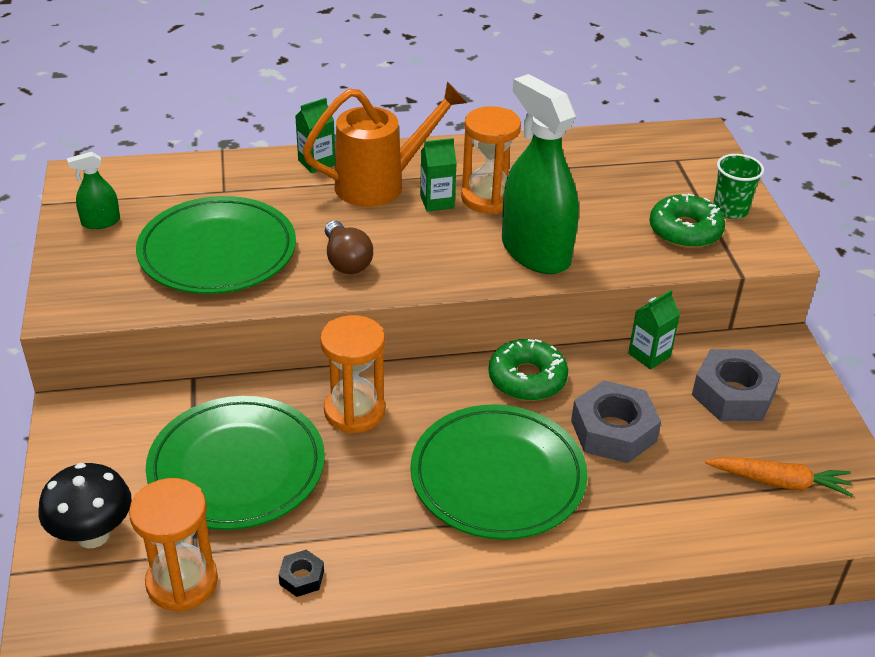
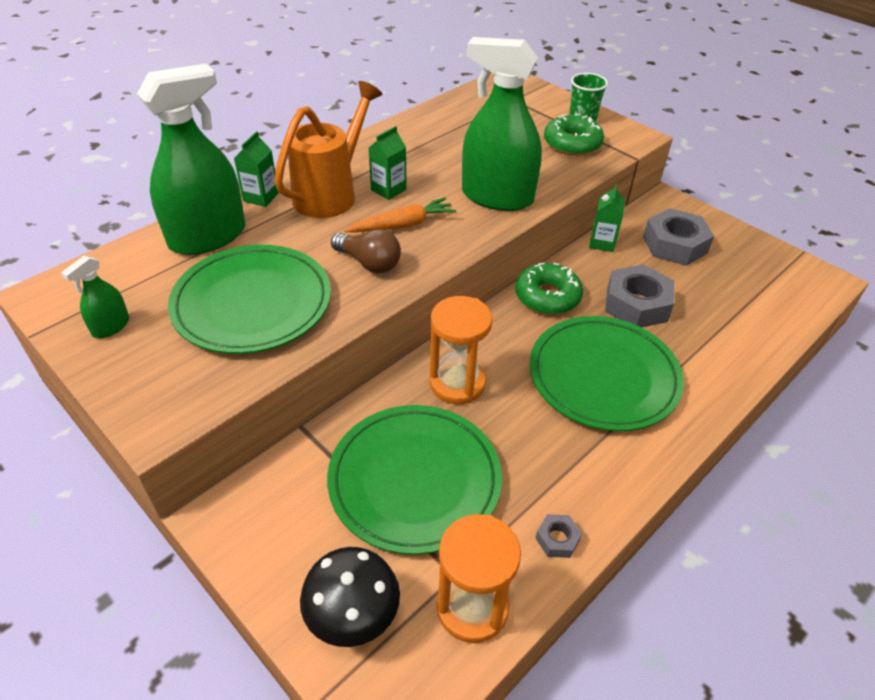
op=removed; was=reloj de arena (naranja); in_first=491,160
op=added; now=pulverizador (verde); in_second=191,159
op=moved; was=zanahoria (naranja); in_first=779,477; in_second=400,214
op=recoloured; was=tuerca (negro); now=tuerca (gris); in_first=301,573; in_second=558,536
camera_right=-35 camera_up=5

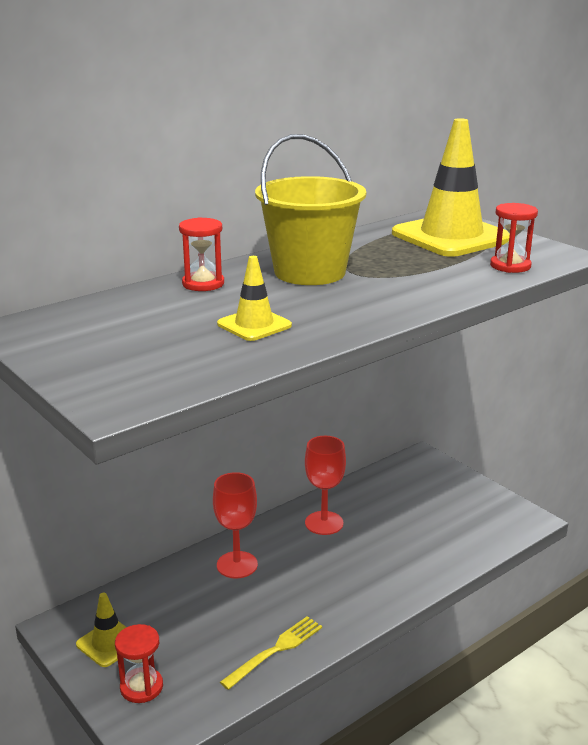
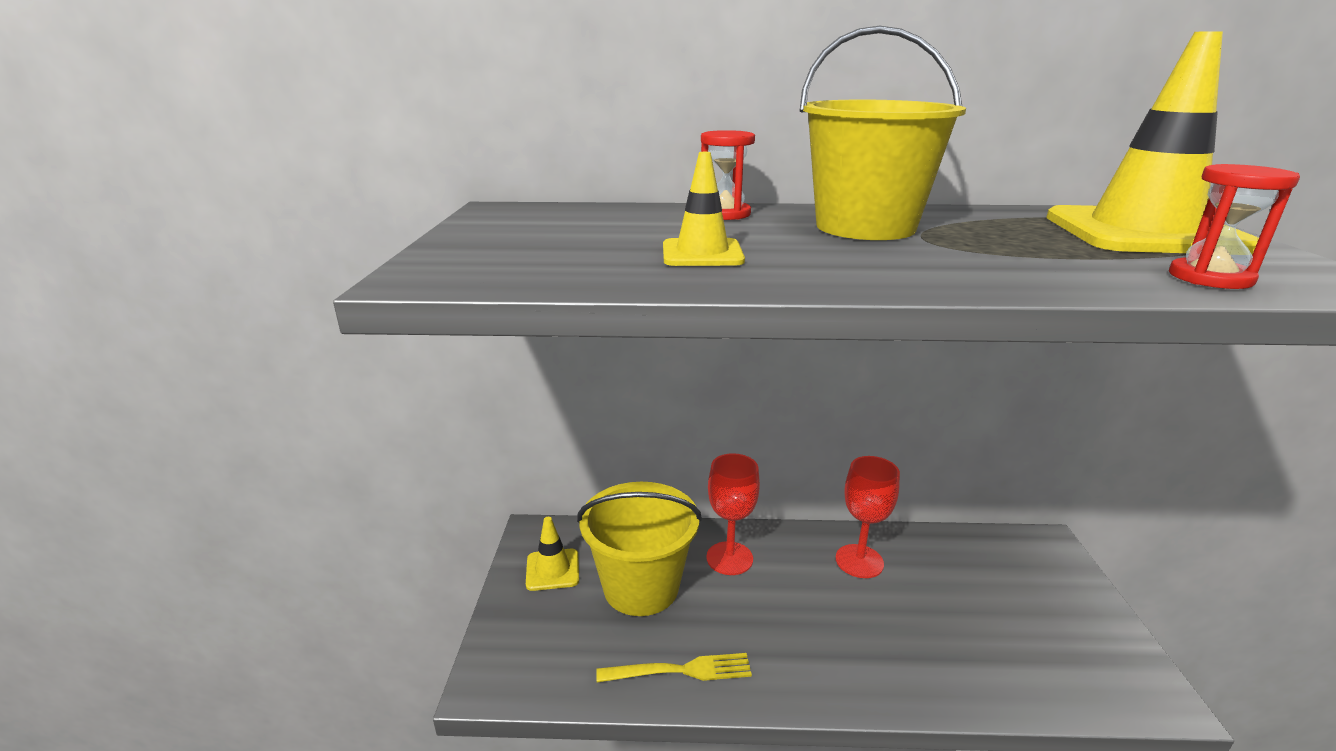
op=removed; was=reloj de arena (rojo); in_first=139,663
op=added; now=balde (amarillo); in_second=639,549
camera_right=40 camera_up=0

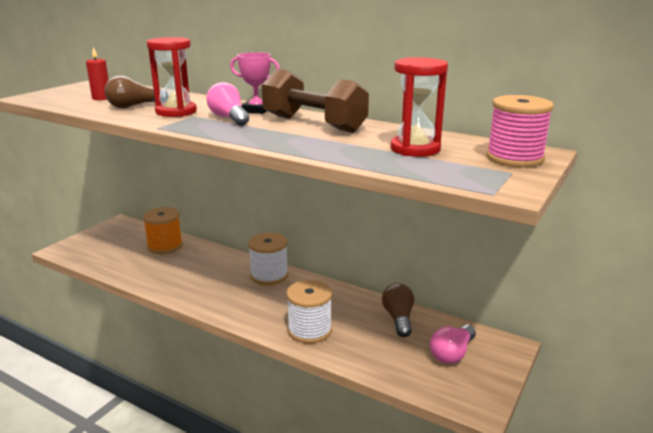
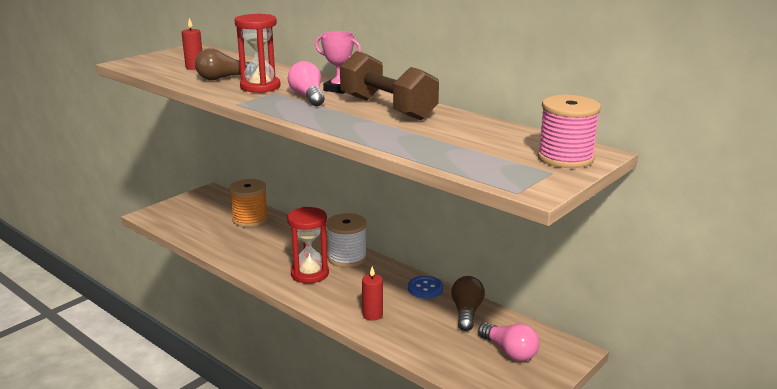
op=added; now=botón (azul); in_second=425,287
op=moved; was=reloj de arena (rojo); in_first=419,107; in_second=308,245
op=replaced; was=carrete (blanco); now=vela (rojo); in_first=309,312; in_second=372,293
op=turned; was=bombilla (rosa); in_first=453,344; in_second=508,341; clockwise=-90
camera_right=10 camera_up=0

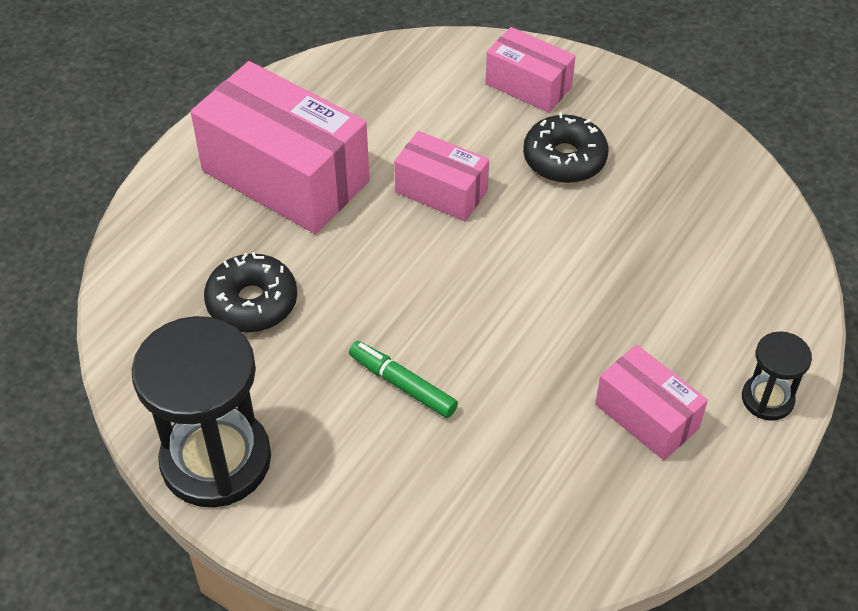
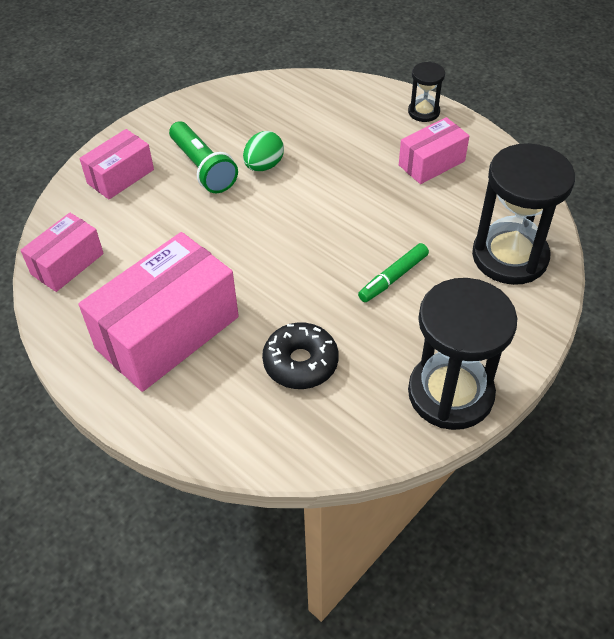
op=added; now=huevo (verde); in_second=263,151
op=added; now=reloj de arena (negro); in_second=523,214
op=moved; was=caja (rosa); in_first=441,176; in_second=62,252
op=replaced; was=rosquilla (negro); now=lámpara de mano (verde); in_first=566,147; in_second=203,157
camera_right=-80 camera_up=0

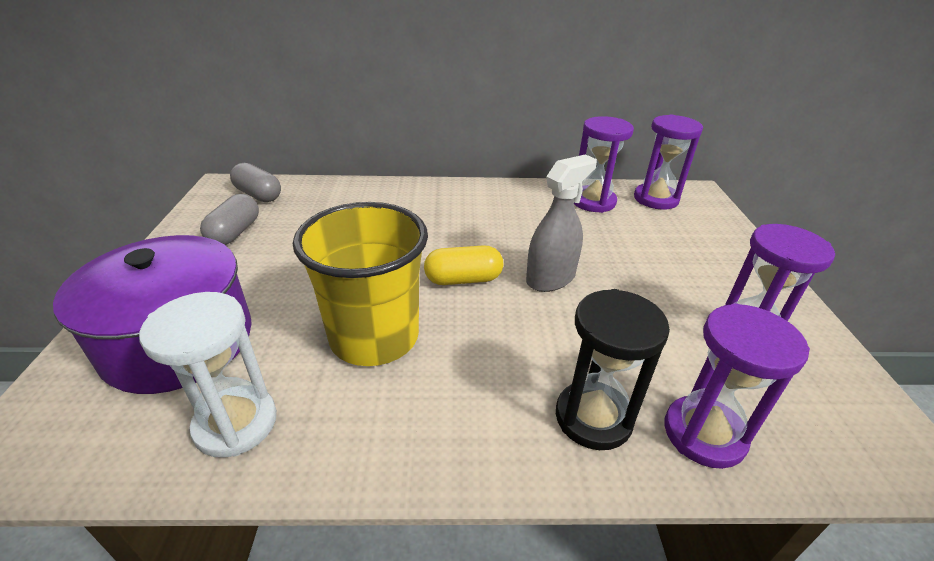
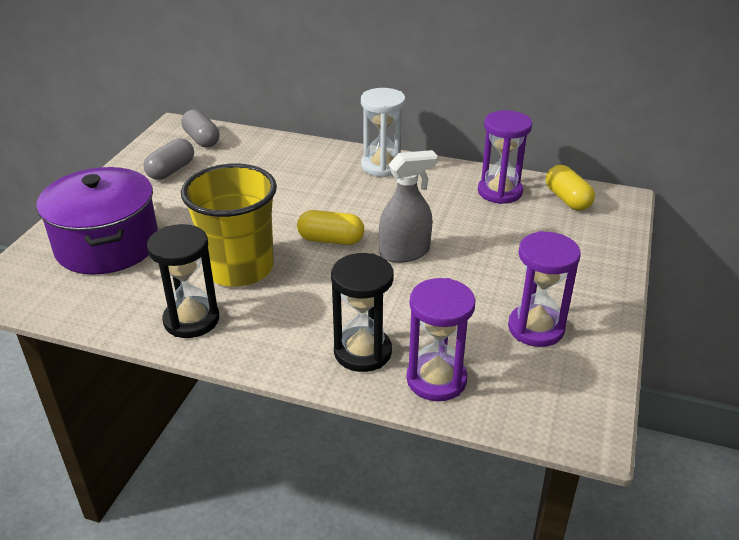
op=added; now=reloj de arena (negro); in_second=183,281
op=moved; was=reloj de arena (blanco); in_first=208,375; in_second=383,132
op=replaced; was=reloj de arena (morado); now=cápsula (amarillo); in_first=668,162; in_second=570,188
camera_right=20 camera_up=0

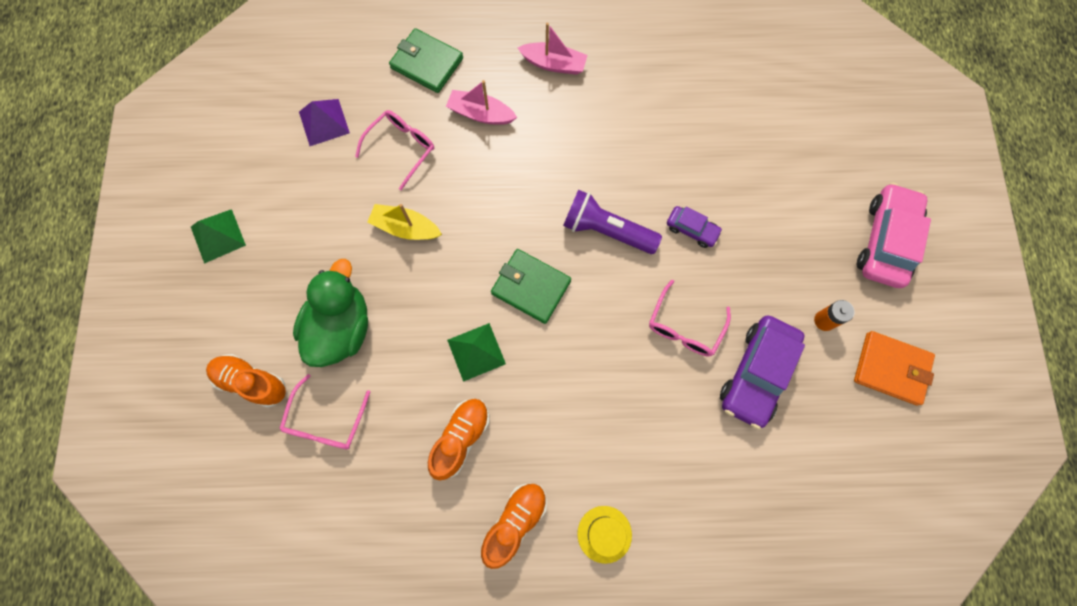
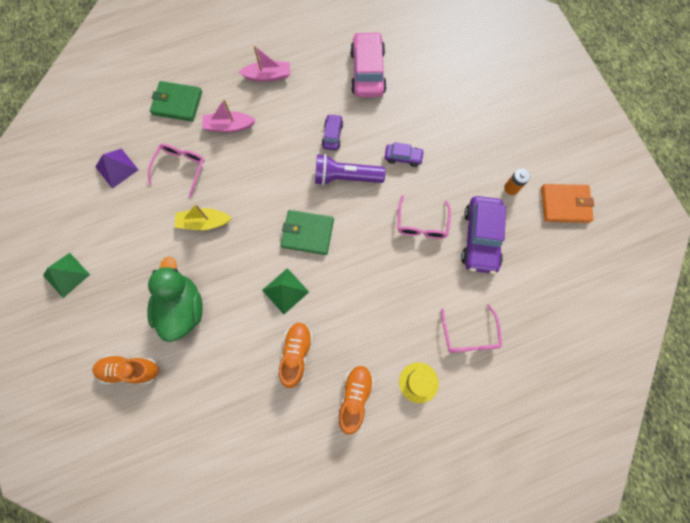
op=added; now=coche (morado); in_second=332,132
op=moved; was=gafas (rosa); in_first=324,411; in_second=471,328
op=moved; was=coche (rosa); in_first=894,235; in_second=368,64
camera_right=-20 camera_up=0

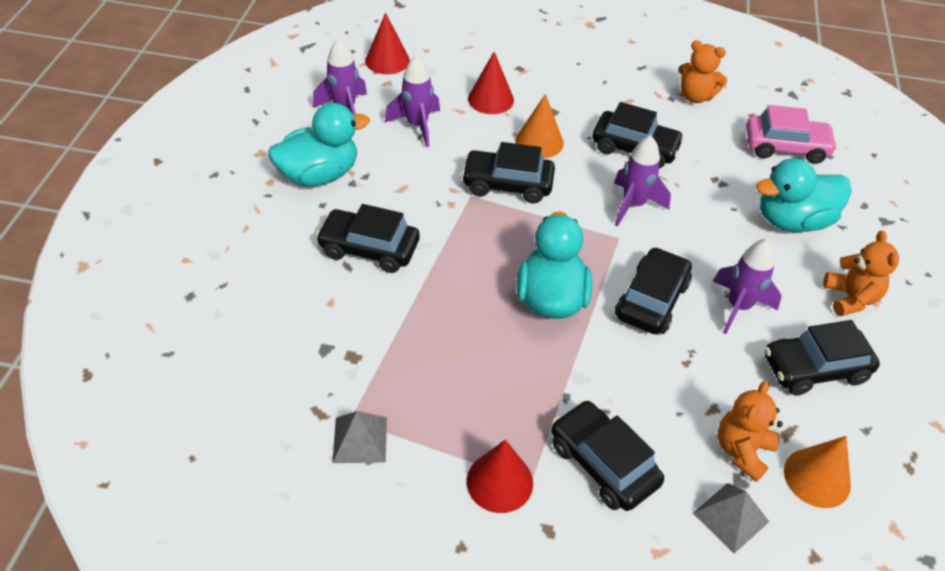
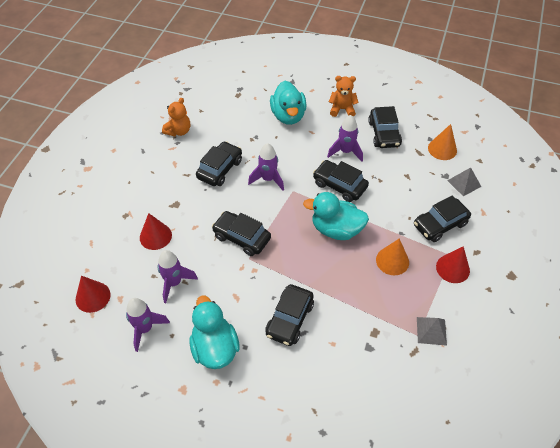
op=removed; was=osito (naranja); in_first=750,431
op=removed; was=coche (rosa); in_first=791,134
op=moved; was=cono (naranja); in_first=539,126; in_second=392,256
op=turned; was=coche (negro); in_first=508,172; in_second=241,233; clockwise=105
camera_right=-80 camera_up=5

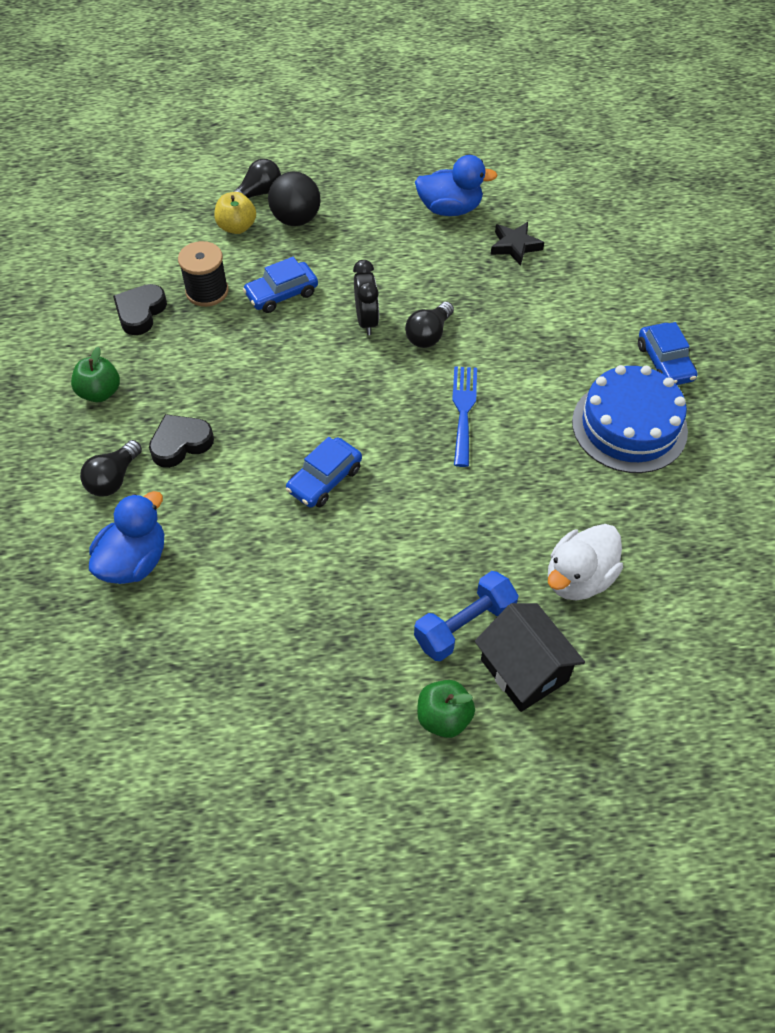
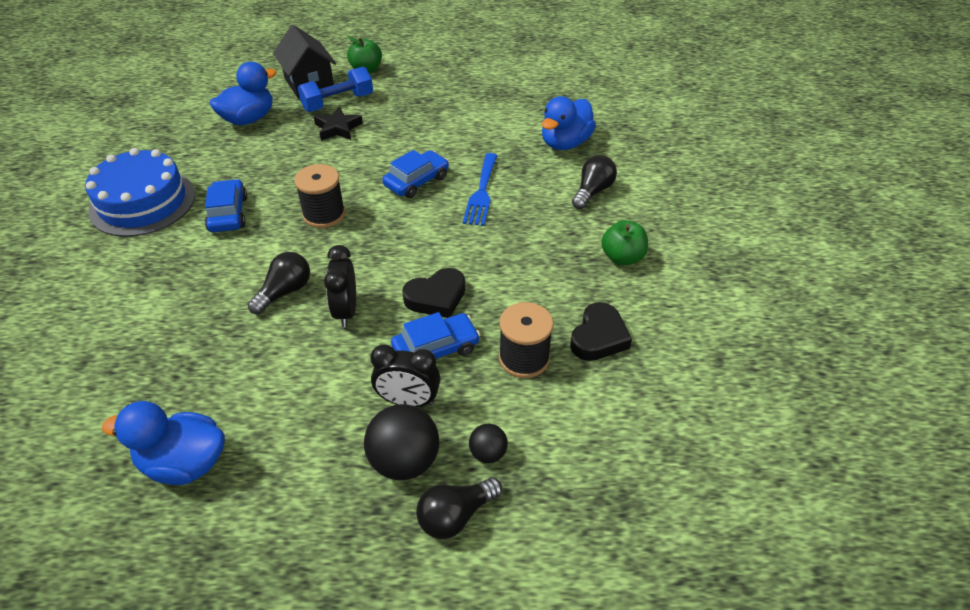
op=added; now=carrete (negro); in_second=319,196
op=added; now=despertador (negro); in_second=405,375
op=moved; was=corazón (negro); in_first=181,441; in_second=433,293
op=moved; was=tenedor (azul); in_first=464,416; in_second=480,189
op=moved; was=estrella (negro); in_first=517,244; in_second=338,124
op=moved; was=coche (azul); in_first=667,353; in_second=226,205
op=replaced; was=manzana (amarillo); now=pelota (negro); in_first=235,213; in_second=488,443
op=recoloured; was=pato (blanco); now=pato (azul); in_first=585,562; in_second=243,93
camera_right=-175 camera_up=-10

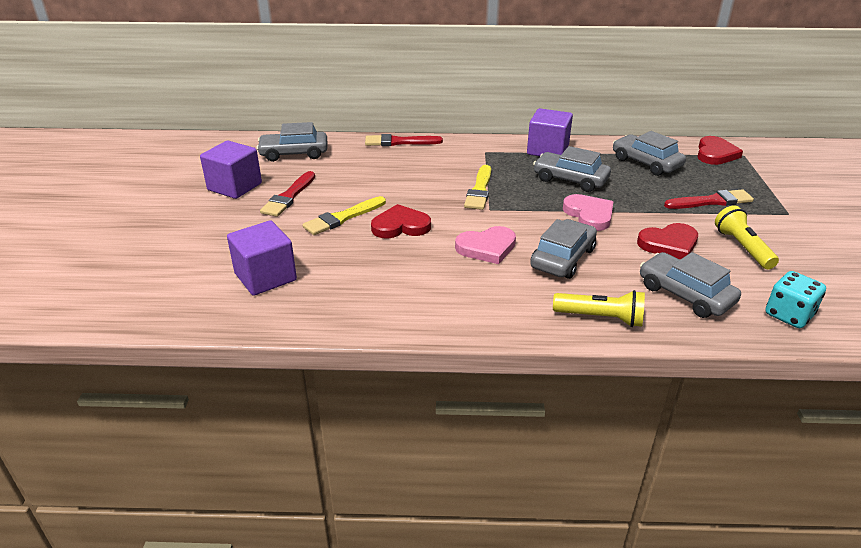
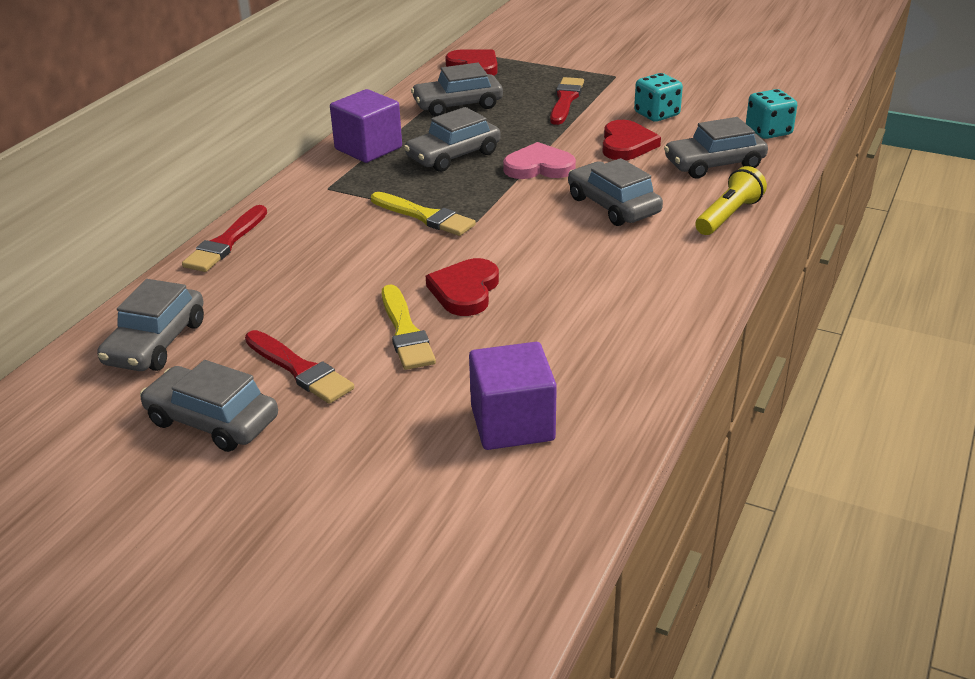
op=removed; was=corazón (rosa); in_first=485,245
op=replaced; was=cubo (morado); now=coche (gris); in_first=231,170; in_second=209,406
op=replaced; was=lámpara de mano (amarillo); now=dado (turquesa); in_first=747,237; in_second=658,97
camera_right=-65 camera_up=0

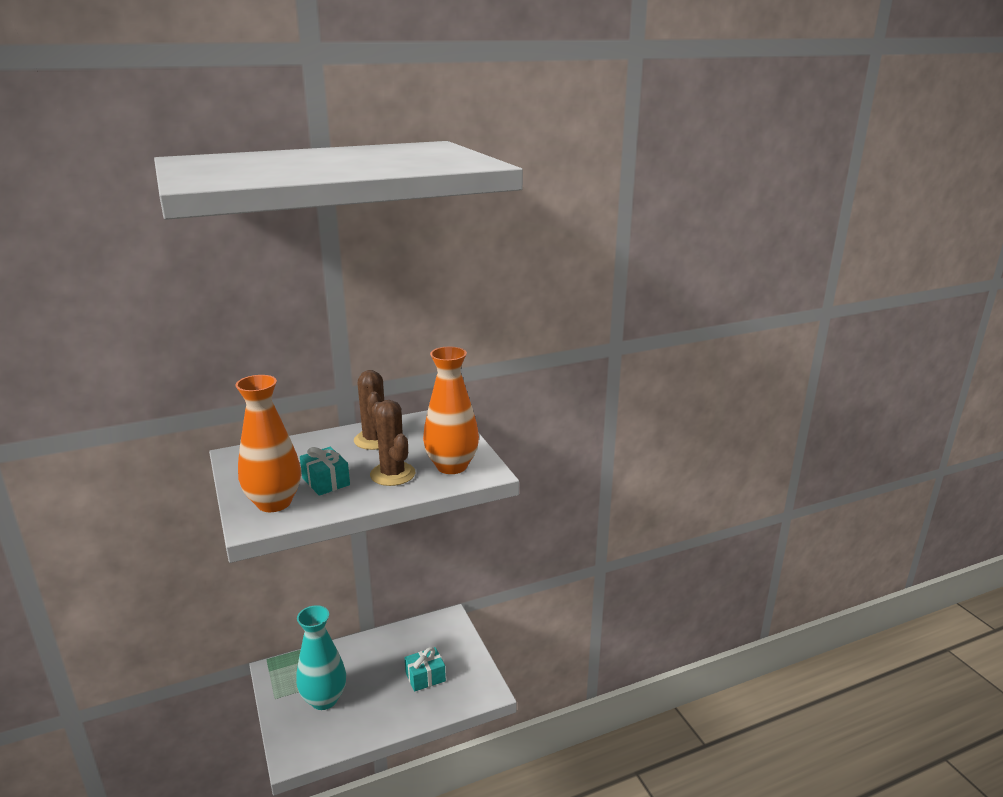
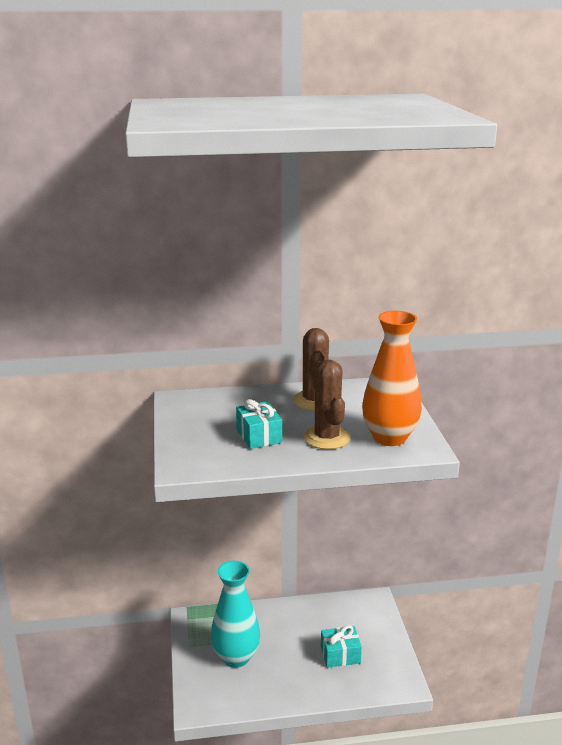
op=removed; was=florero (naranja); in_first=268,443
camera_right=15 camera_up=0

